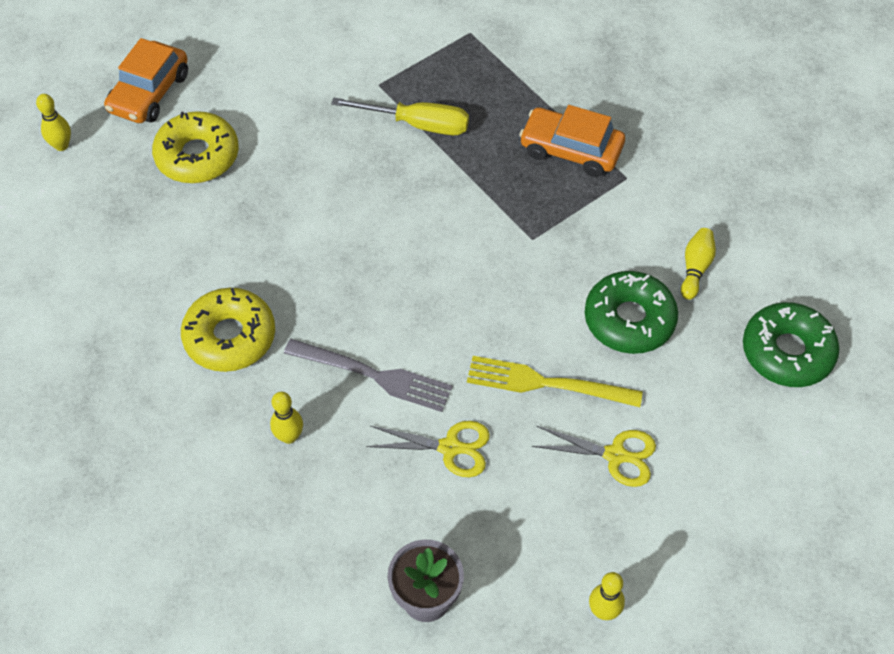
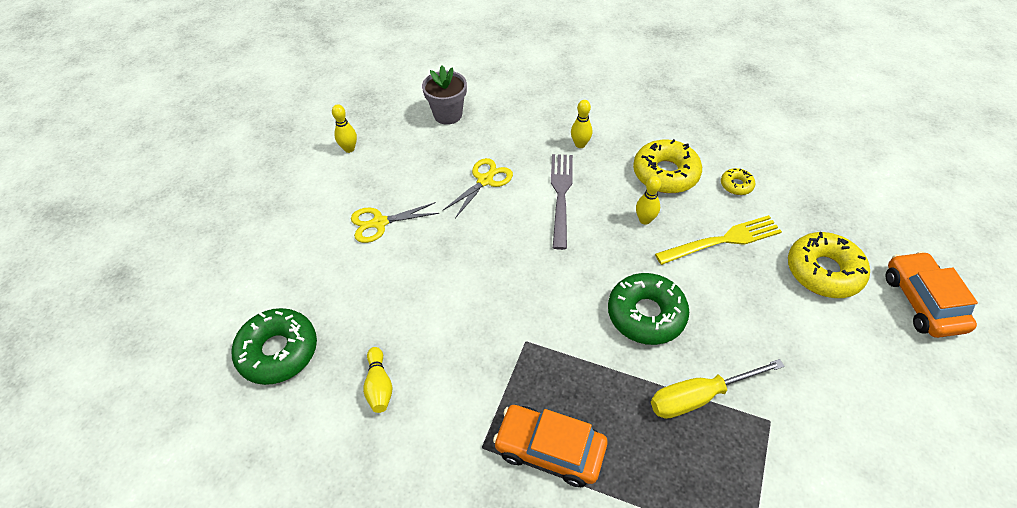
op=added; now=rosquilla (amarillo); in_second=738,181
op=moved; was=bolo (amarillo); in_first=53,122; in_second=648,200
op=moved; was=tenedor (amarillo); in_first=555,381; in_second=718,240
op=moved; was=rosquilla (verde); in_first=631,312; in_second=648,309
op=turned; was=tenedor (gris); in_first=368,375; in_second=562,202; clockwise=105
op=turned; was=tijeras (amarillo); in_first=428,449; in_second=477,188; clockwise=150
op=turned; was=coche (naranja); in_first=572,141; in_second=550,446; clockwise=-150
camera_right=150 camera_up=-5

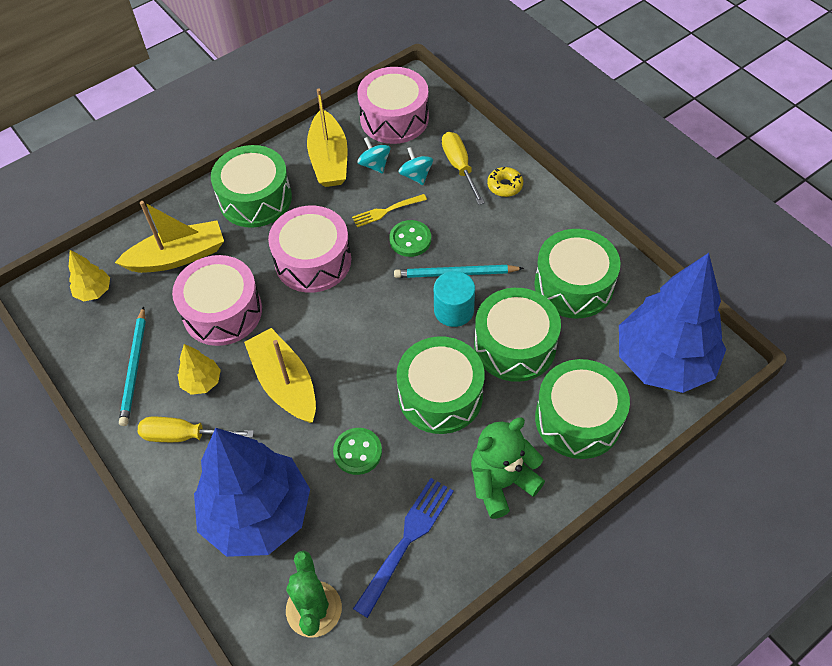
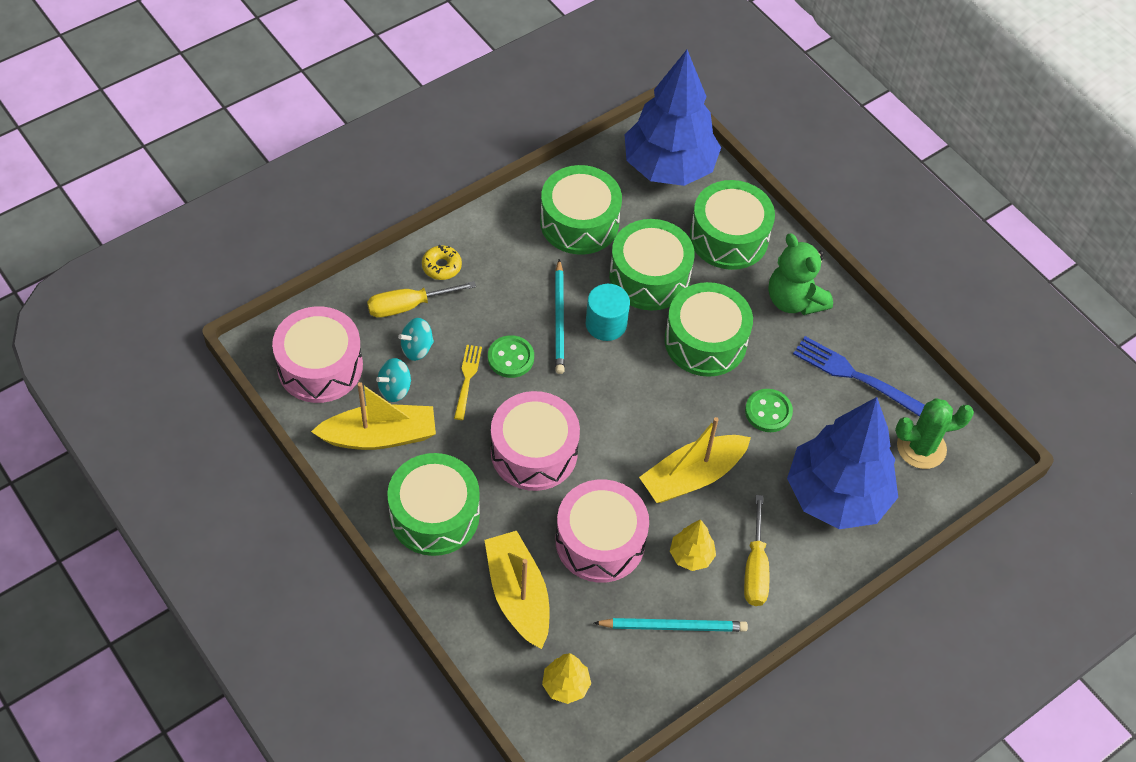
op=turned; was=tenedor (amarillo); in_first=389,210; in_second=468,382; clockwise=-150
camera_right=-95 camera_up=0

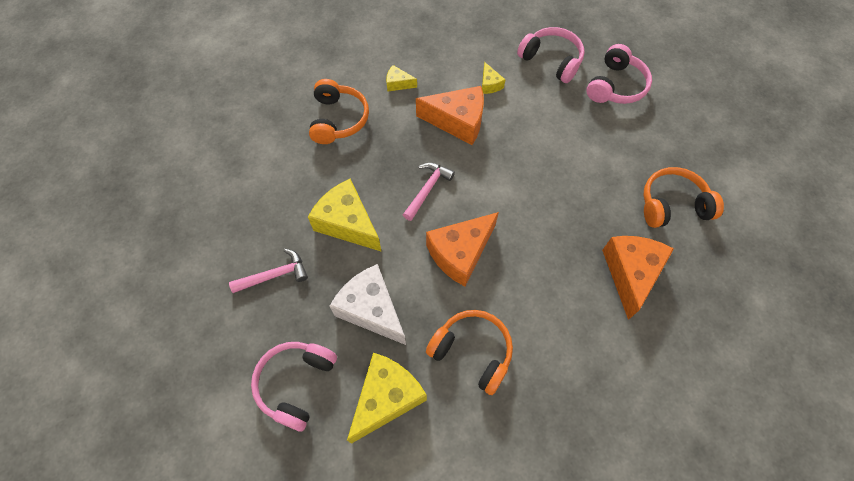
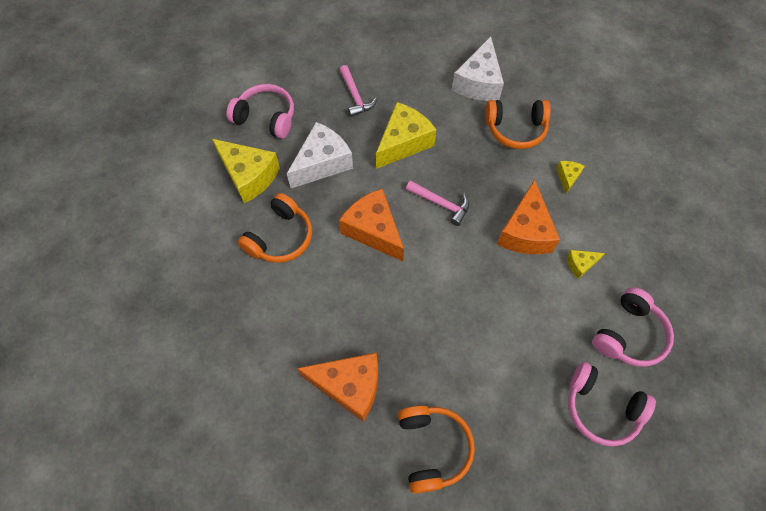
op=added; now=queso (blanco); in_second=478,69
camera_right=90 camera_up=0

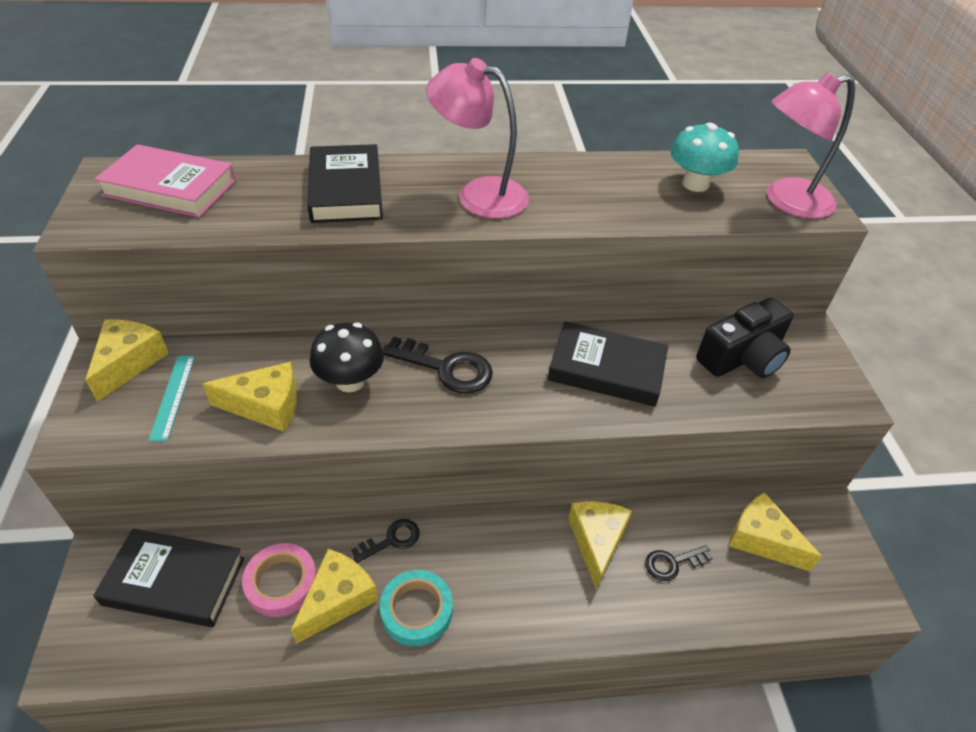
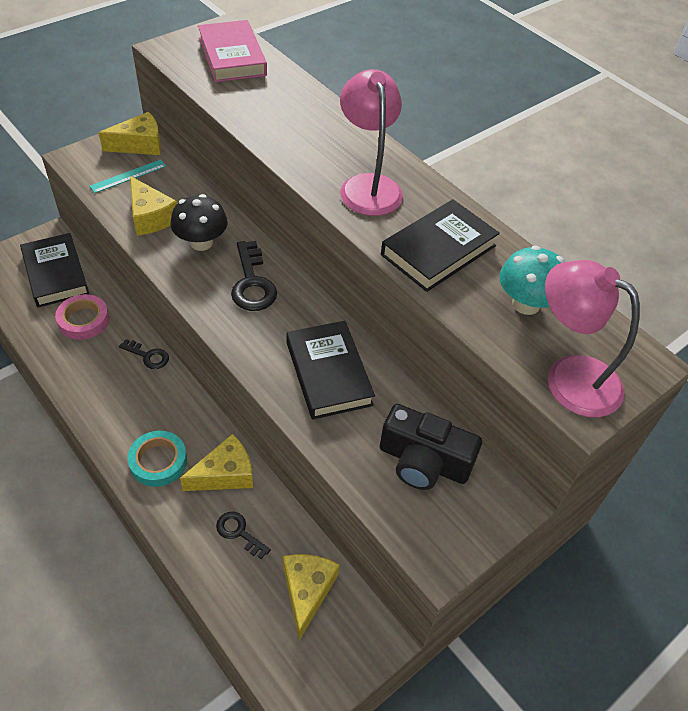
op=removed; was=queso (amarillo); in_first=334,596
op=moved; was=libro (negro); in_first=345,183; in_second=440,245
op=moved; was=cinta adhesiva (turquesa); in_first=416,608; in_second=157,459
camera_right=55 camera_up=5

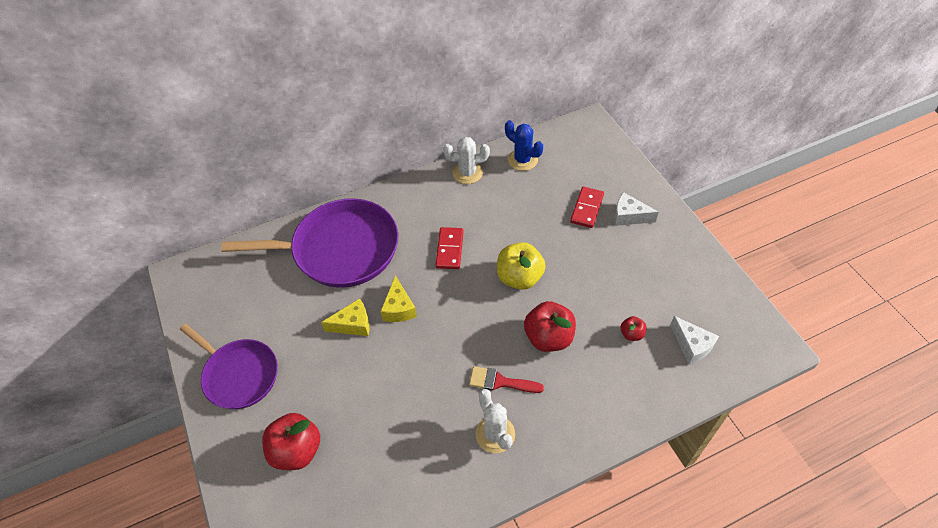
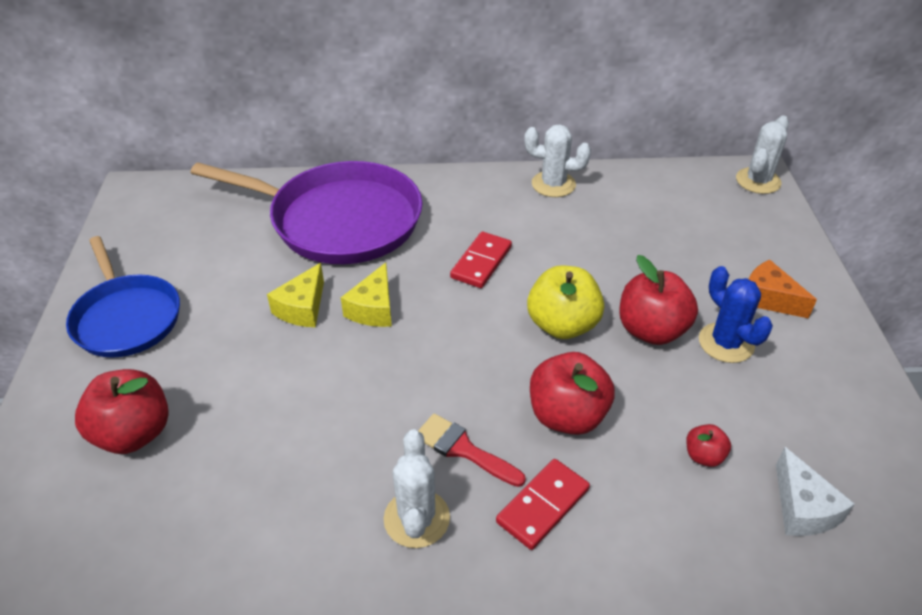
op=added; now=manzana (rojo); in_second=658,300
op=added; now=cactus (blanco); in_second=762,155
op=moved; was=cactus (azul); in_first=524,145; in_second=736,314
op=moved; was=ficha de dominó (rojo); in_first=587,207; in_second=543,504
op=recoloured; was=sartén (morado); now=sartén (azul); in_first=229,366; in_second=123,297
op=recoloured; was=queso (blanco); now=queso (naranja); in_first=636,209; in_second=783,289
op=turned; was=queso (amarillo); in_first=345,317; in_second=295,295; clockwise=105
camera_right=20 camera_up=-10

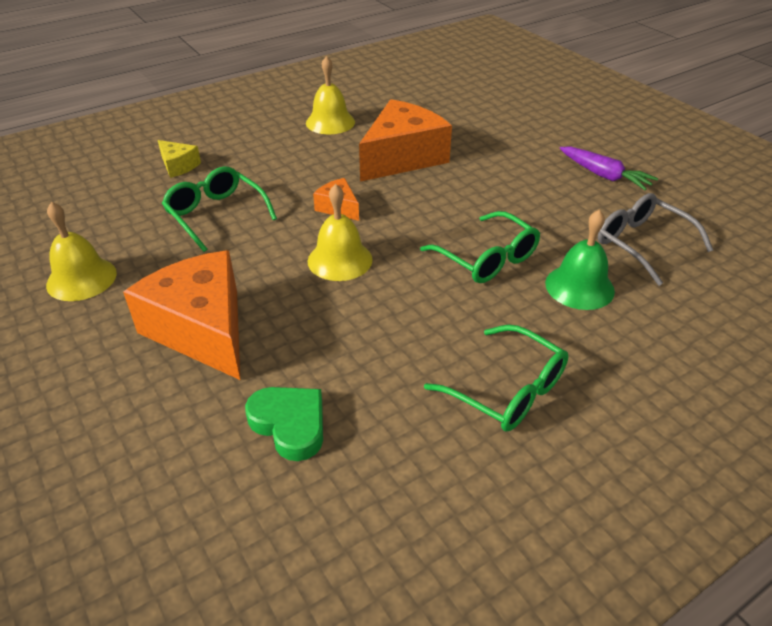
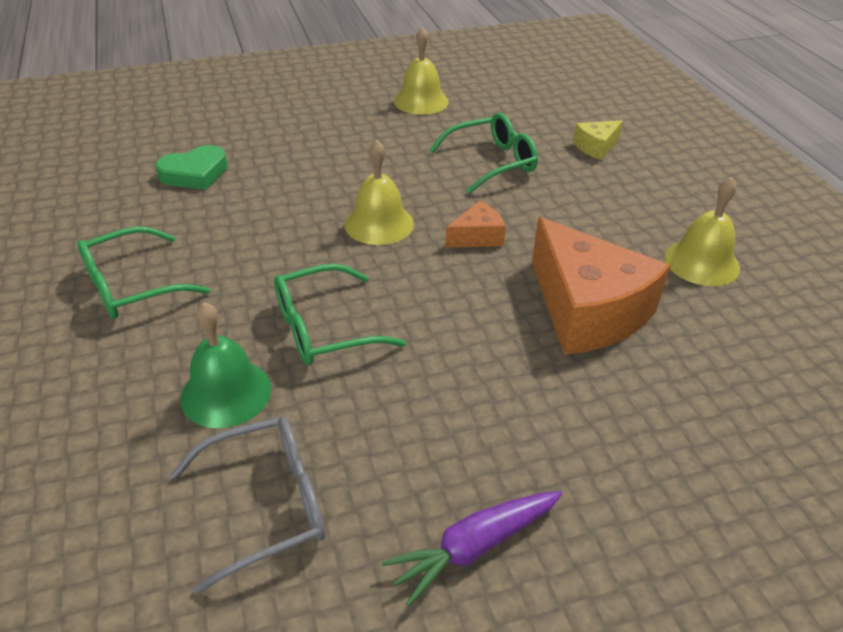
op=removed; was=queso (naranja); in_first=181,315
camera_right=105 camera_up=0

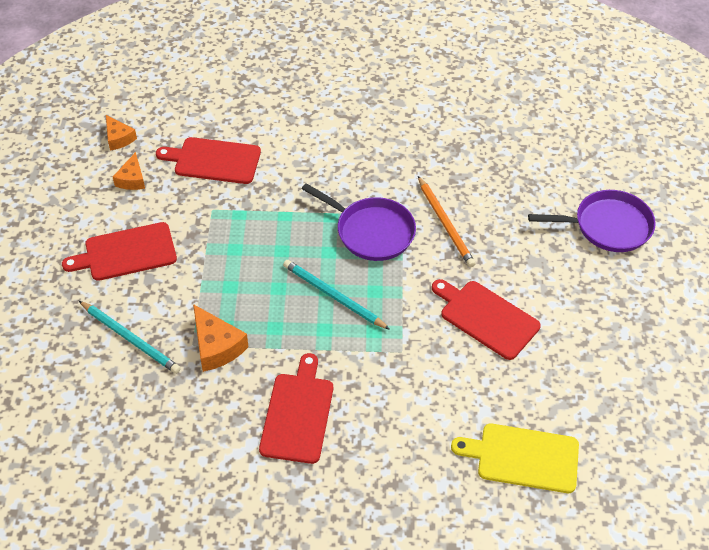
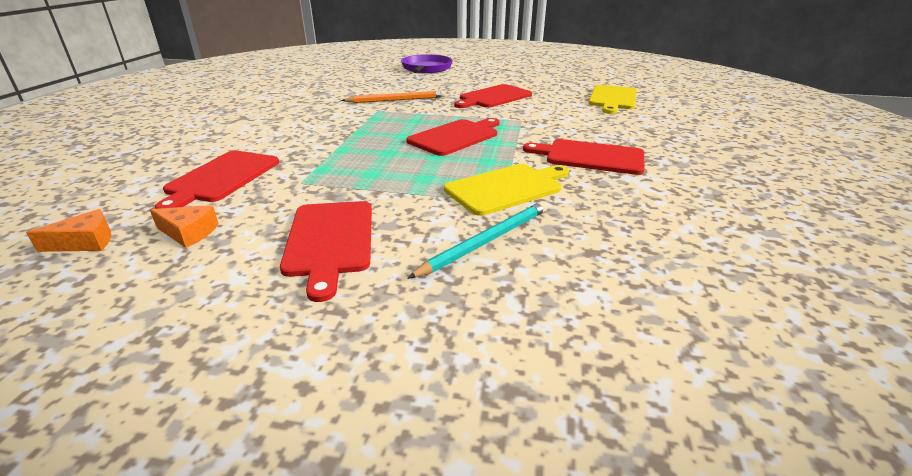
op=removed; was=sartén (morado); in_first=359,222
op=replaced; was=queso (naranja); now=tabla de cortar (amarillo); in_first=220,338; in_second=506,190
op=replaced; was=lápiz (turquesa); now=tabla de cortar (rojo); in_first=336,295; in_second=453,137
camera_right=-80 camera_up=-20

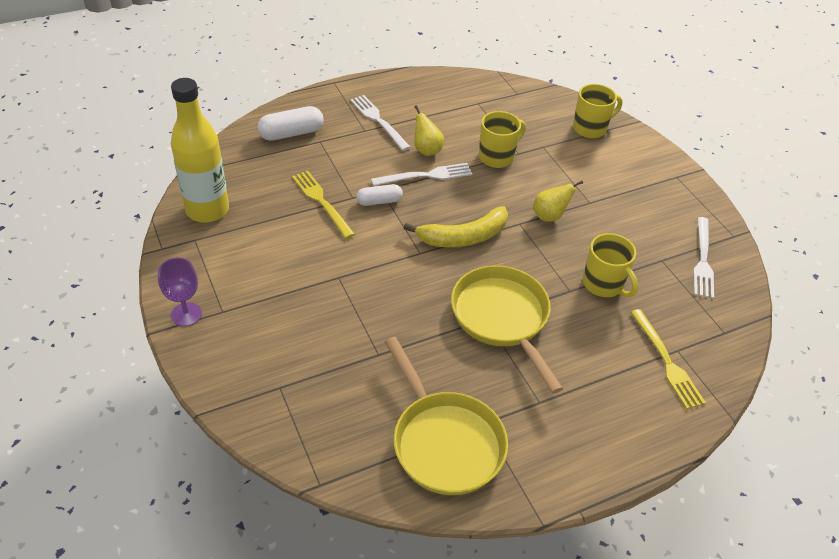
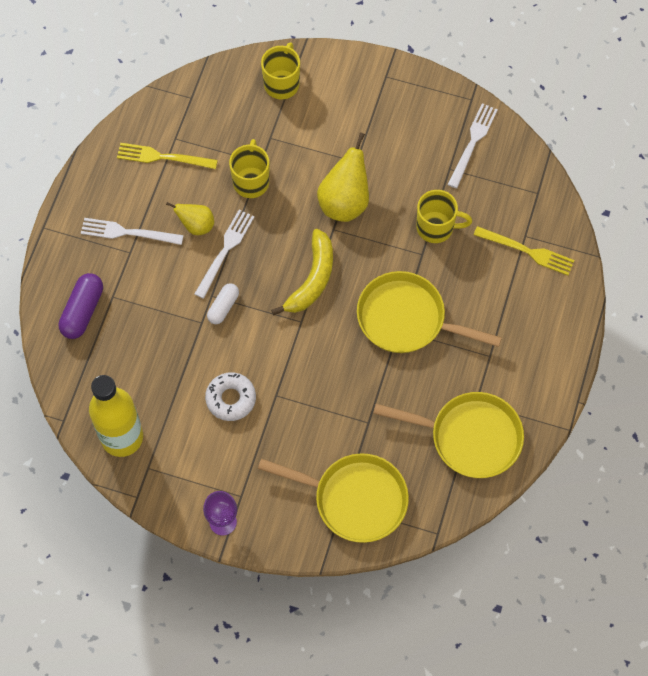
op=added; now=rosquilla (blanco); in_second=230,396
op=added; now=sartén (amarillo); in_second=333,498
op=moved; was=tenedor (amarillo); in_first=323,205; in_second=167,156
op=recoloured; was=cápsula (blanco); now=cápsula (morado); in_first=290,123; in_second=80,306
op=turned; was=tenedor (blanco); in_first=704,257; in_second=472,145; clockwise=-120
op=resized; was=pera (amarillo); in_first=558,201; in_second=343,177; ratio=1.69
camera_right=-45 camera_up=20

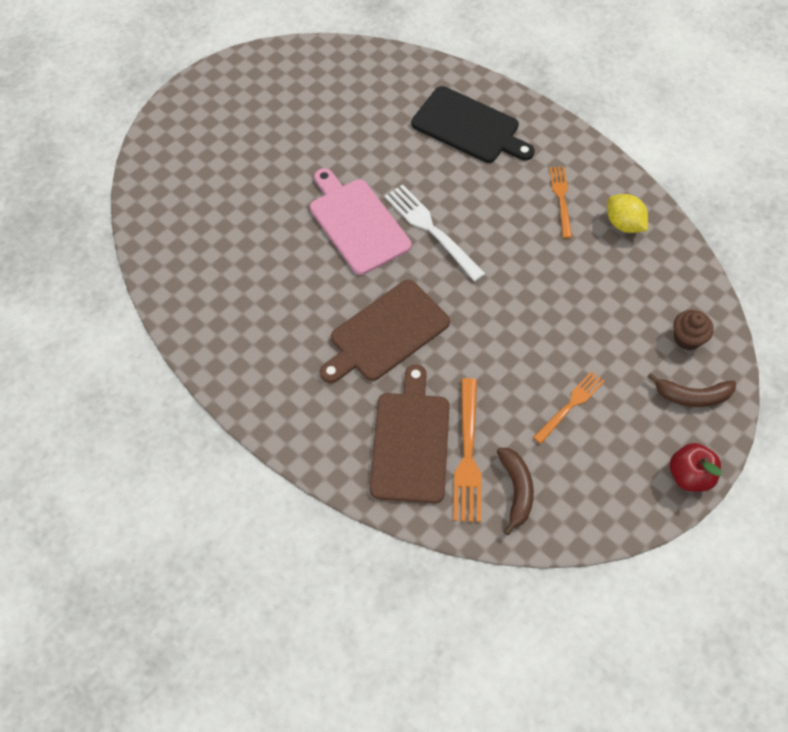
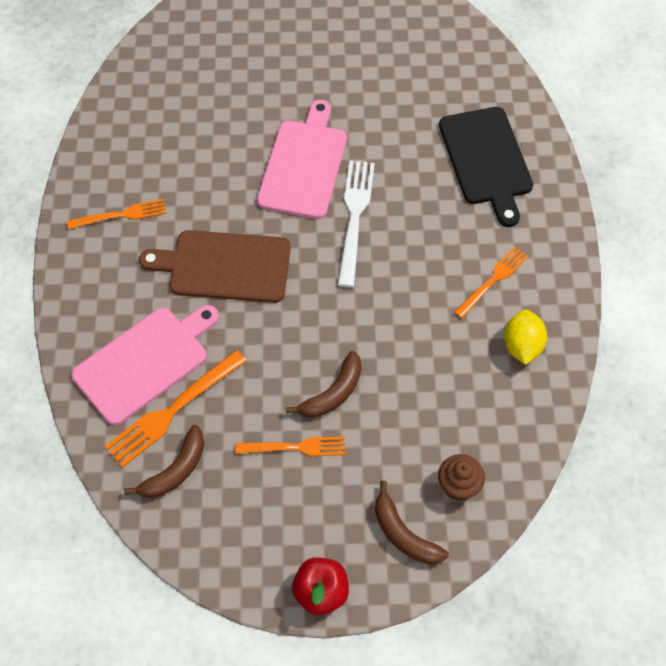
op=added; now=tenedor (naranja); in_second=116,214
op=added; now=plátano (marrón); in_second=324,384
op=recoloured; was=tabla de cortar (marrón); now=tabla de cortar (rosa); in_first=410,433; in_second=145,365
camera_right=45 camera_up=0

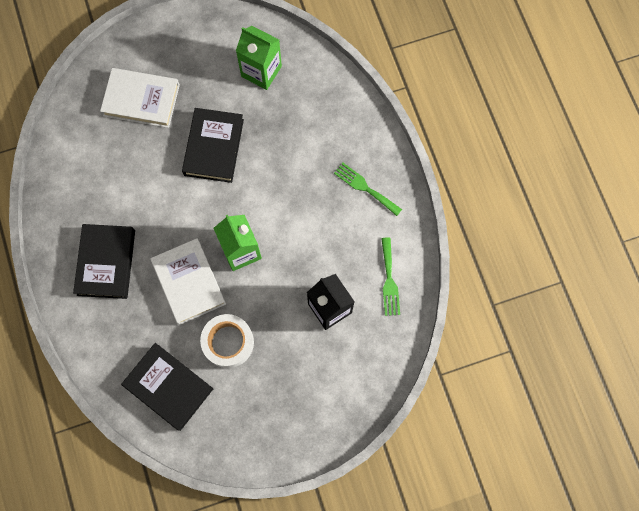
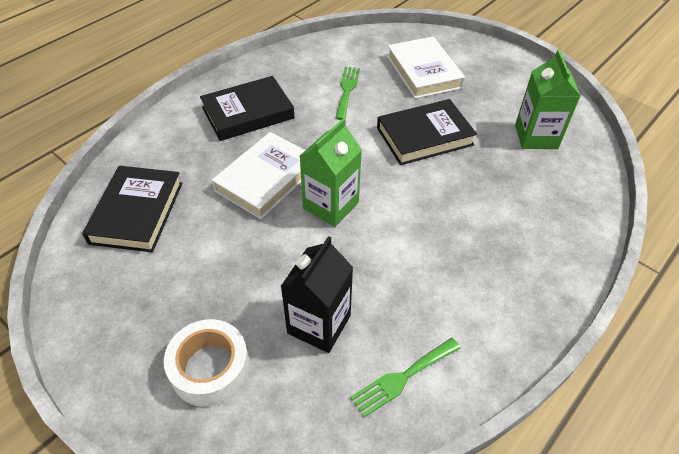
op=moved; was=cinta adhesiva (blanco); in_first=227,341; in_second=207,363
op=moved; was=tenedor (verde); in_first=368,189; in_second=347,93
camera_right=60 camera_up=-25

